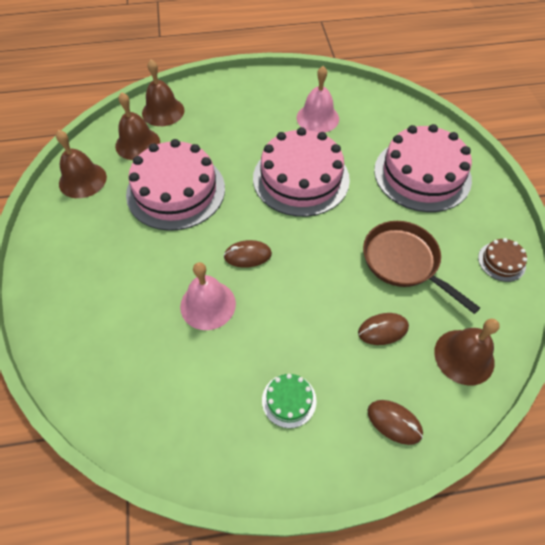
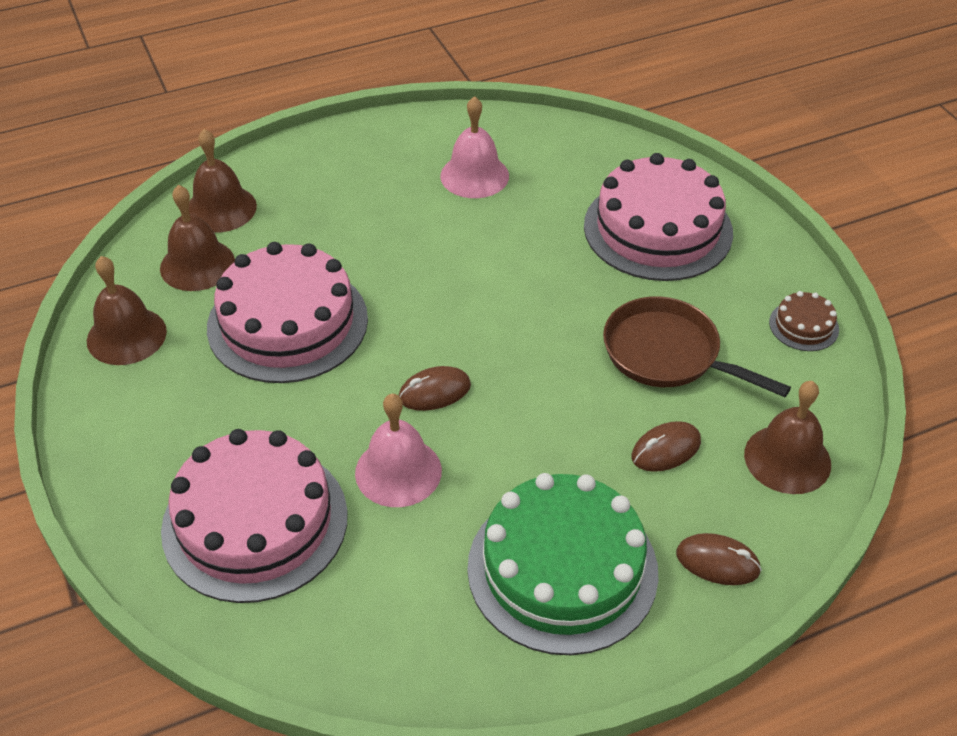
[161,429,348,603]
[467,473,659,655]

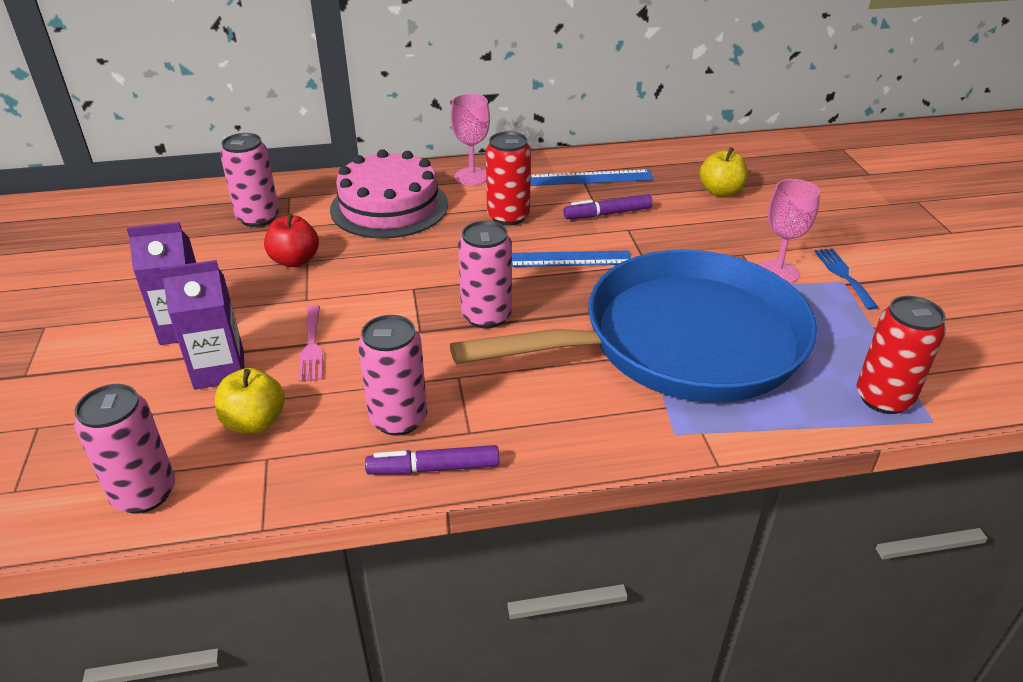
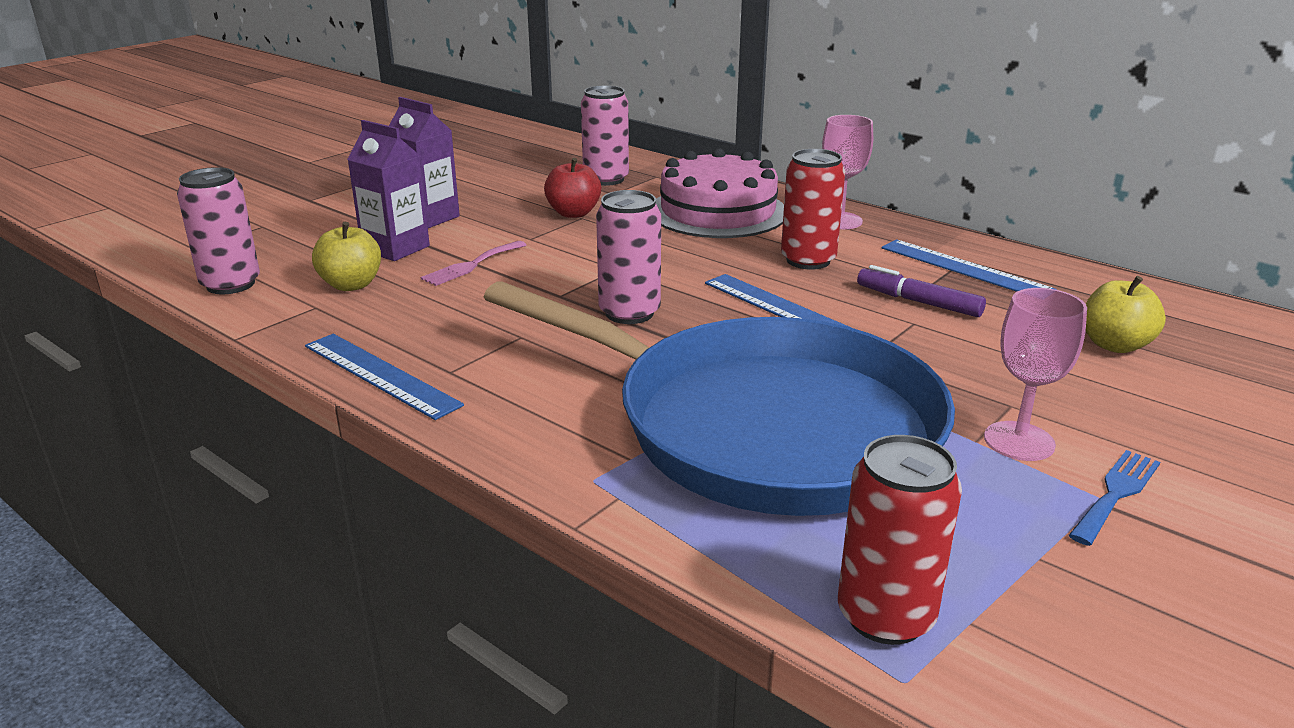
[358,315,427,436] (first image)
[305,334,464,420]

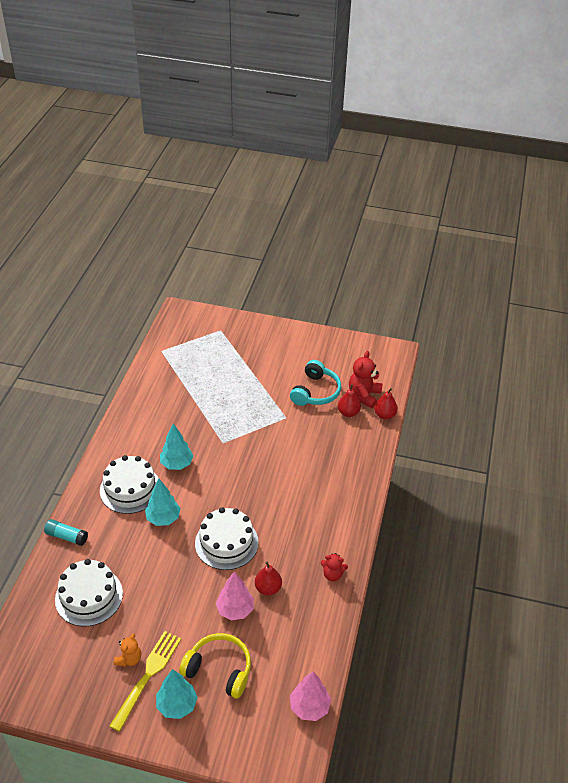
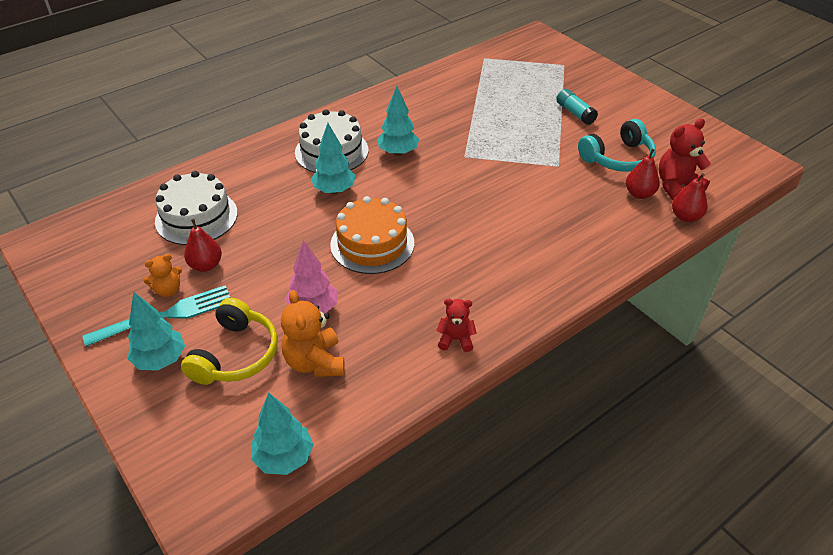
[556,89,598,125]
[83,285,231,347]
[181,298,278,385]
[330,196,414,274]
[184,219,222,272]
[251,393,314,475]
[436,299,477,352]
[281,290,345,377]

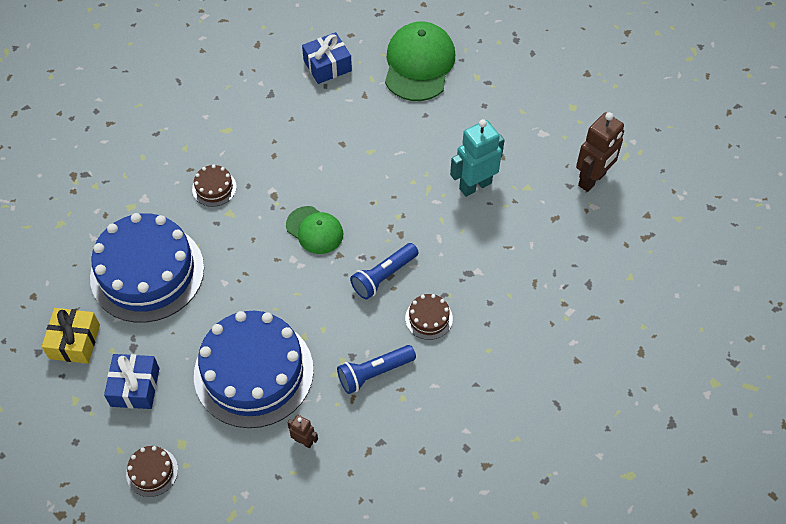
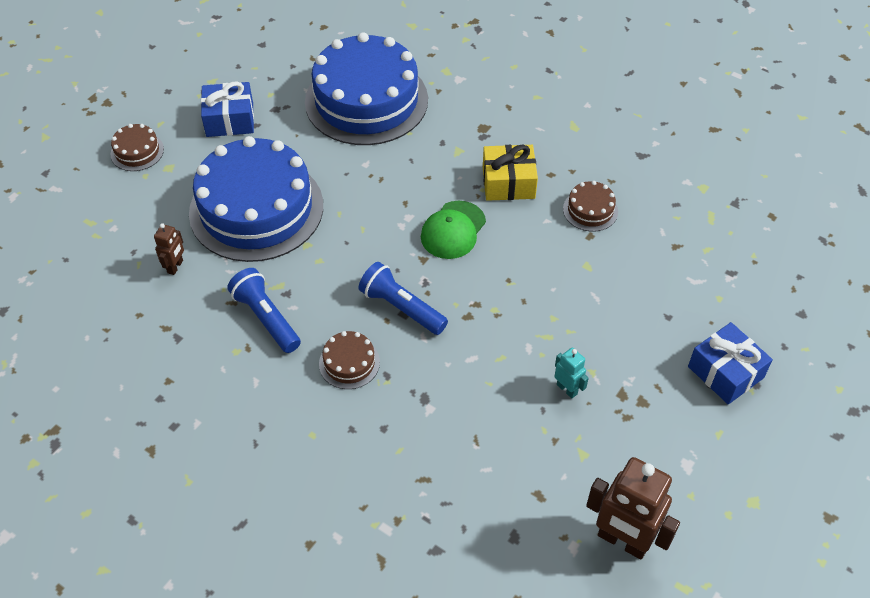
[483,145,538,201]
[563,181,618,232]
[688,322,773,405]
[385,21,455,101] (first image)
[554,348,589,399]

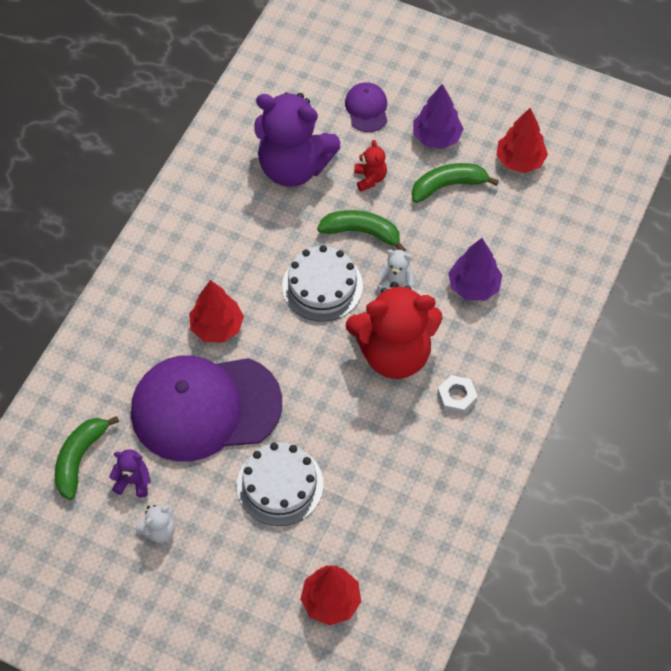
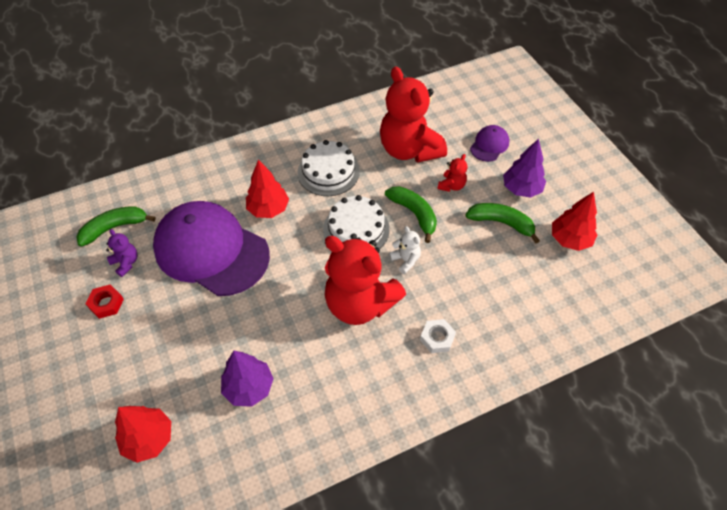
[85,285,124,319]
[297,140,360,196]
[380,66,447,163]
[420,319,456,353]
[221,351,274,407]

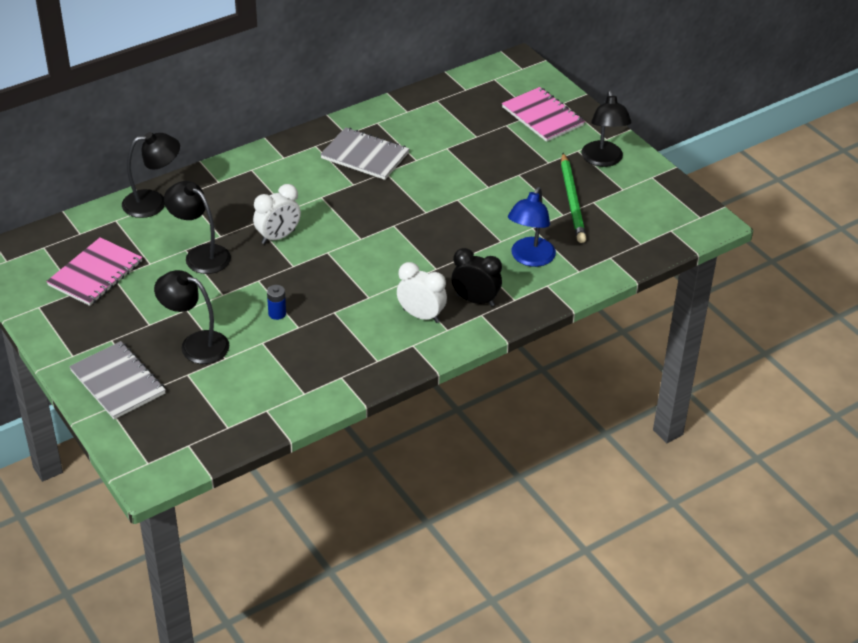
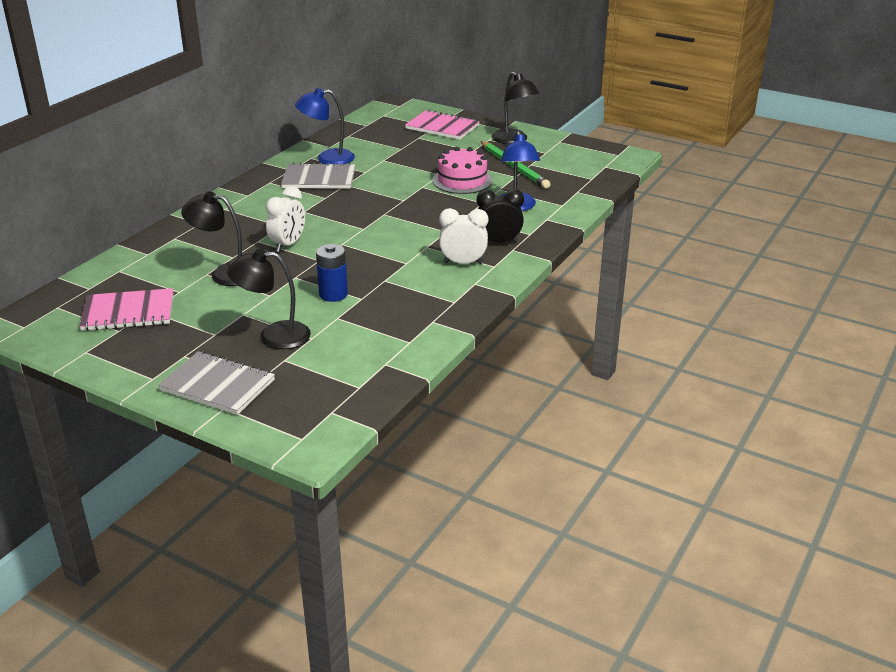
[79,288,173,331]
[122,132,180,218] (first image)
[316,244,348,302]
[295,88,355,164]
[432,147,492,194]

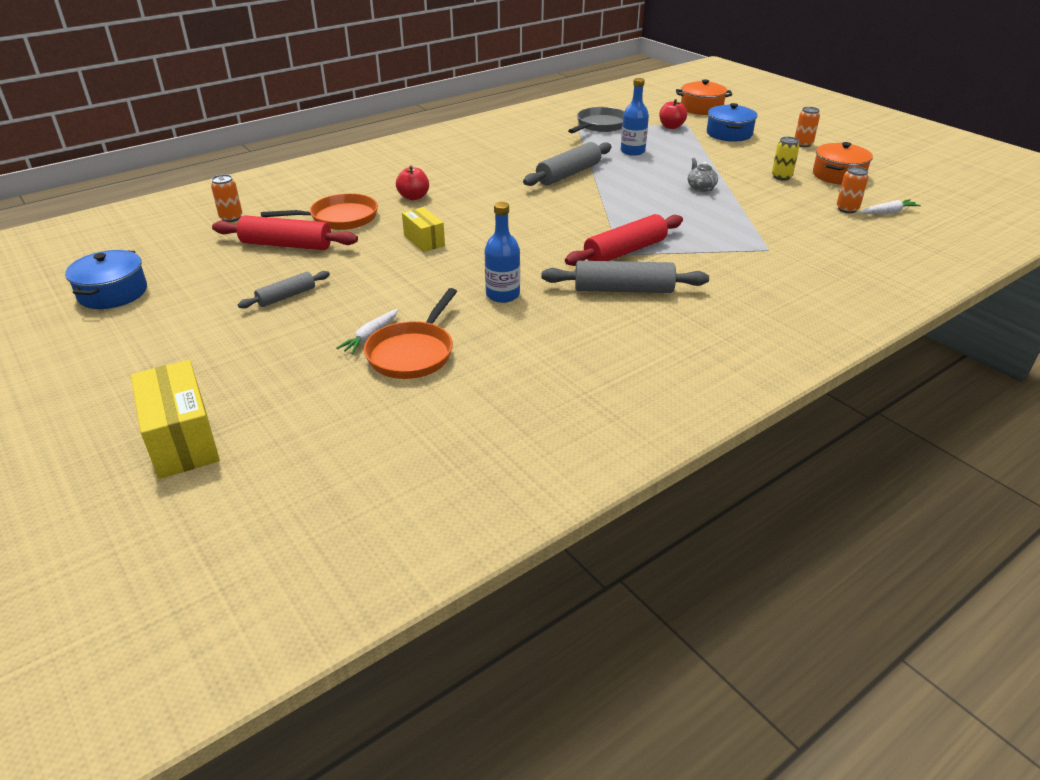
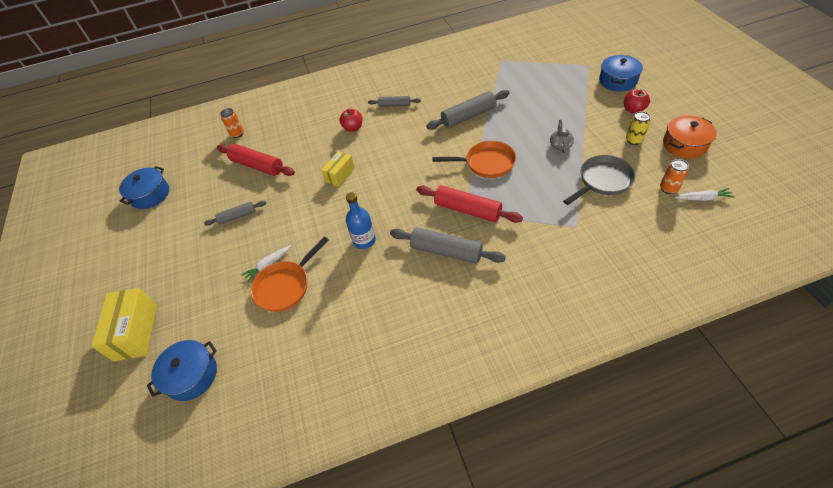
[433,141,516,178]
[321,151,355,187]
[416,185,523,223]
[563,155,635,205]
[621,78,649,156] (first image)
[624,89,650,114]
[676,79,732,115] (first image)
[795,107,820,147] (first image)
[147,340,217,401]
[368,96,421,107]

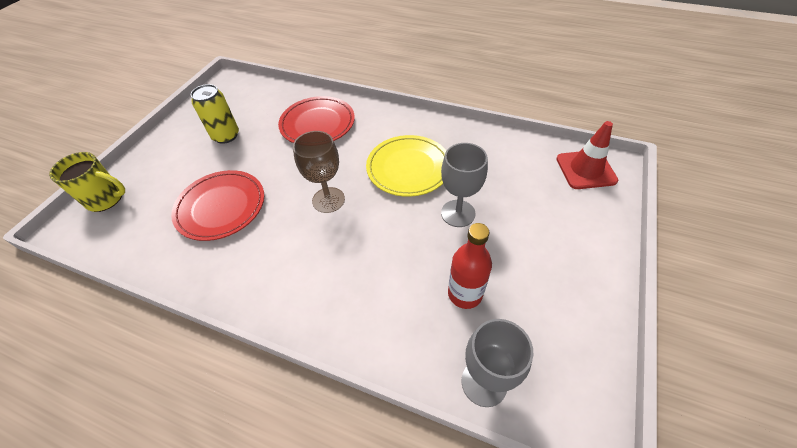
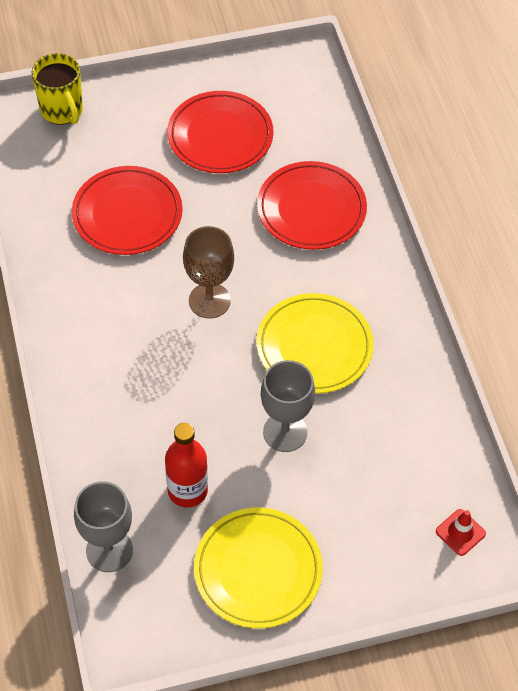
[167,91,273,173]
[436,509,486,556]
[194,508,323,628]

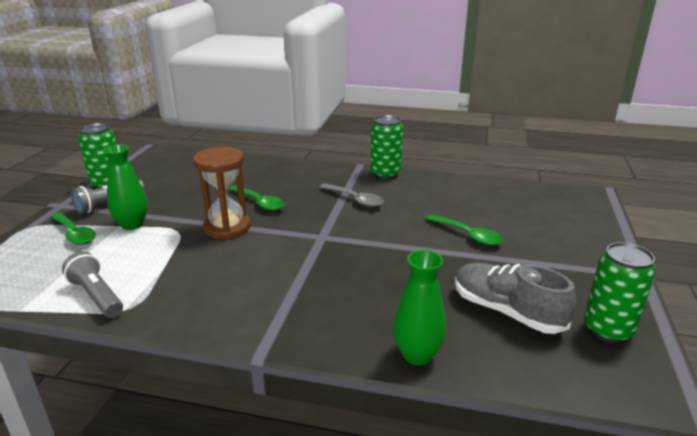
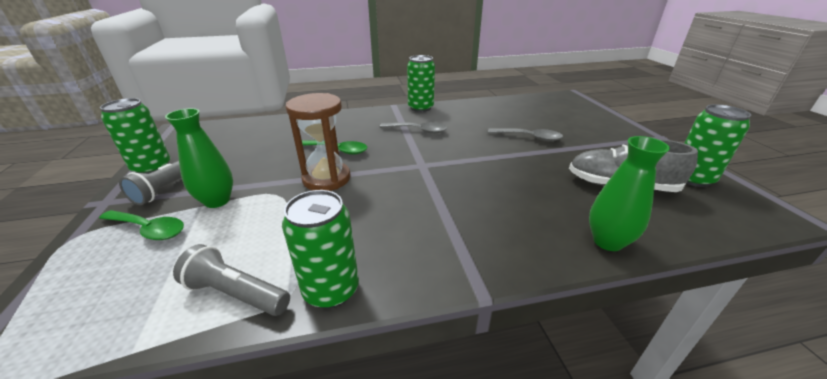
[488,128,563,141]
[282,190,359,308]

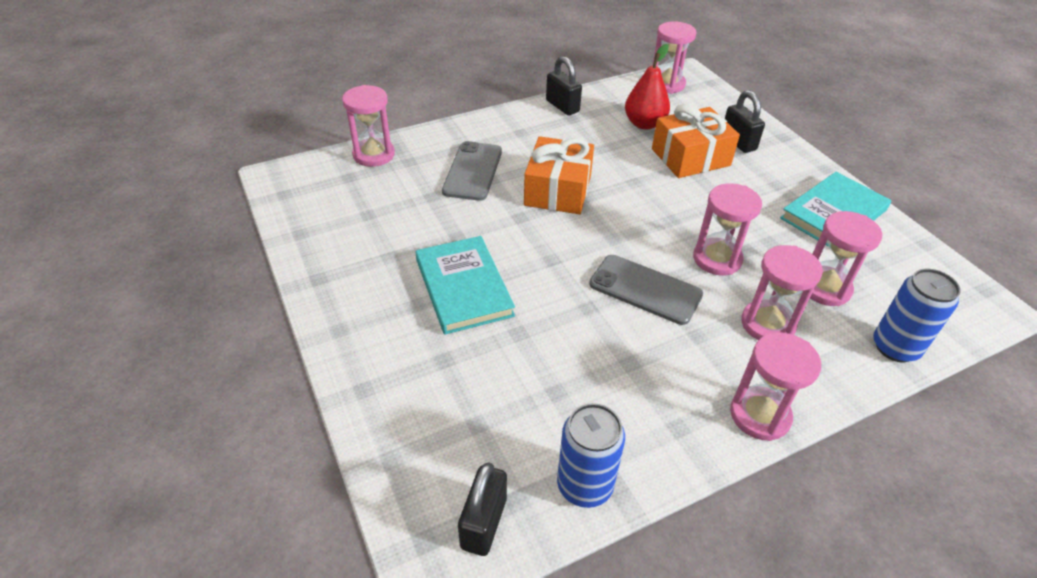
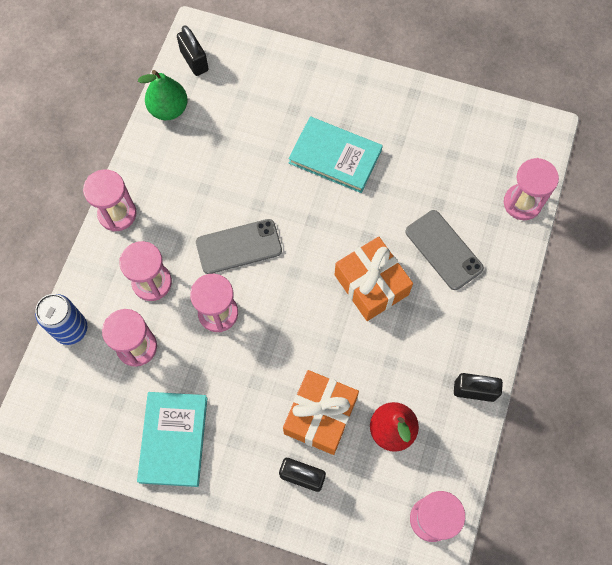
[138,70,188,120]

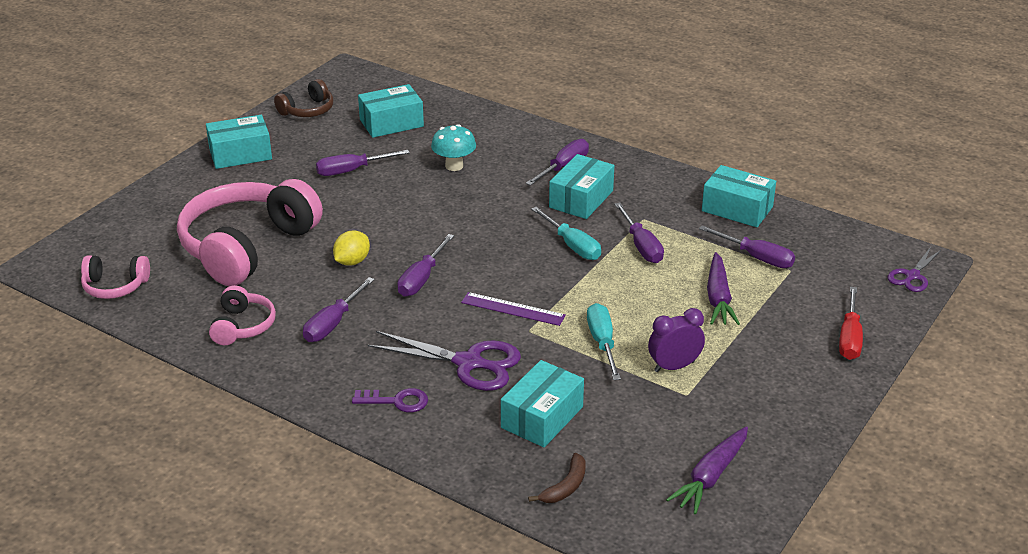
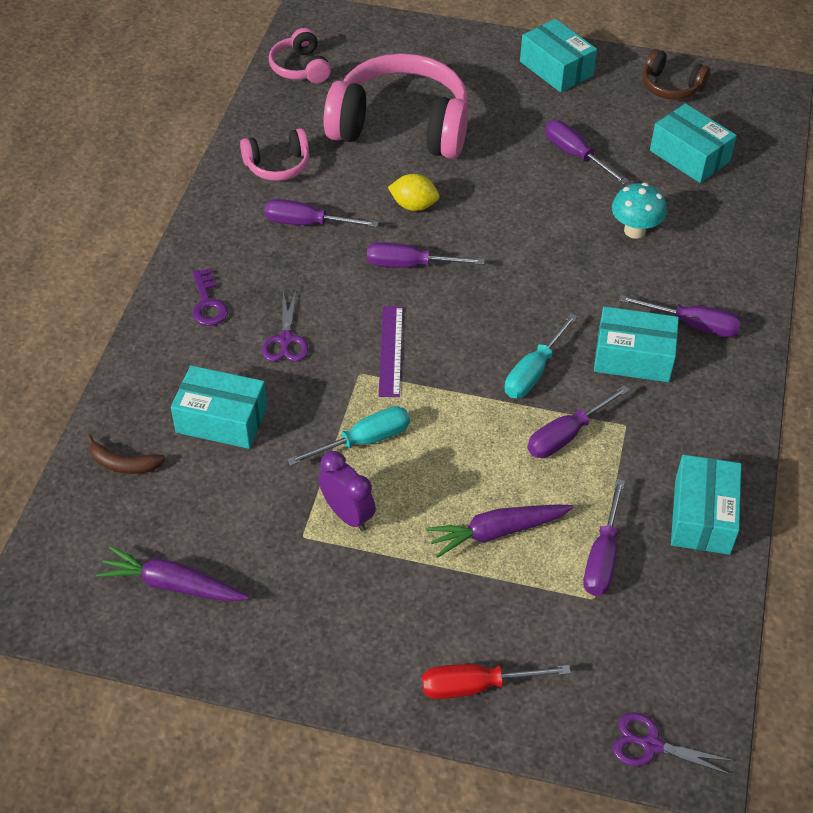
[262,291,309,362]

